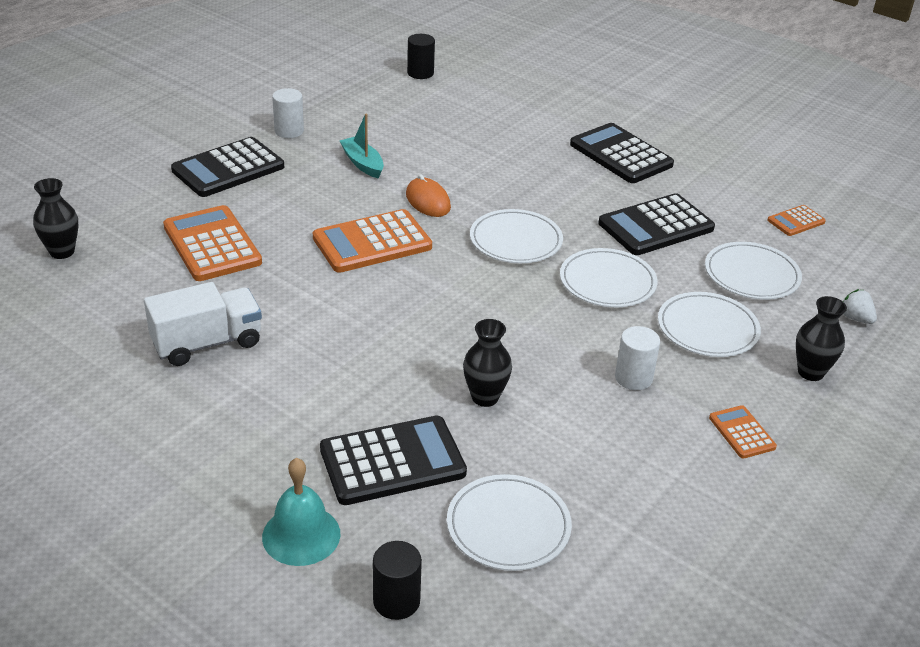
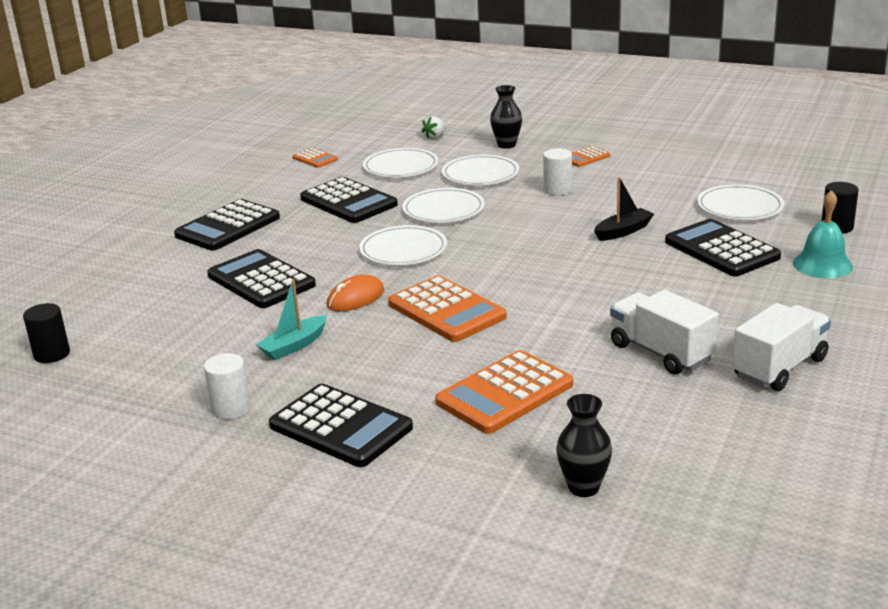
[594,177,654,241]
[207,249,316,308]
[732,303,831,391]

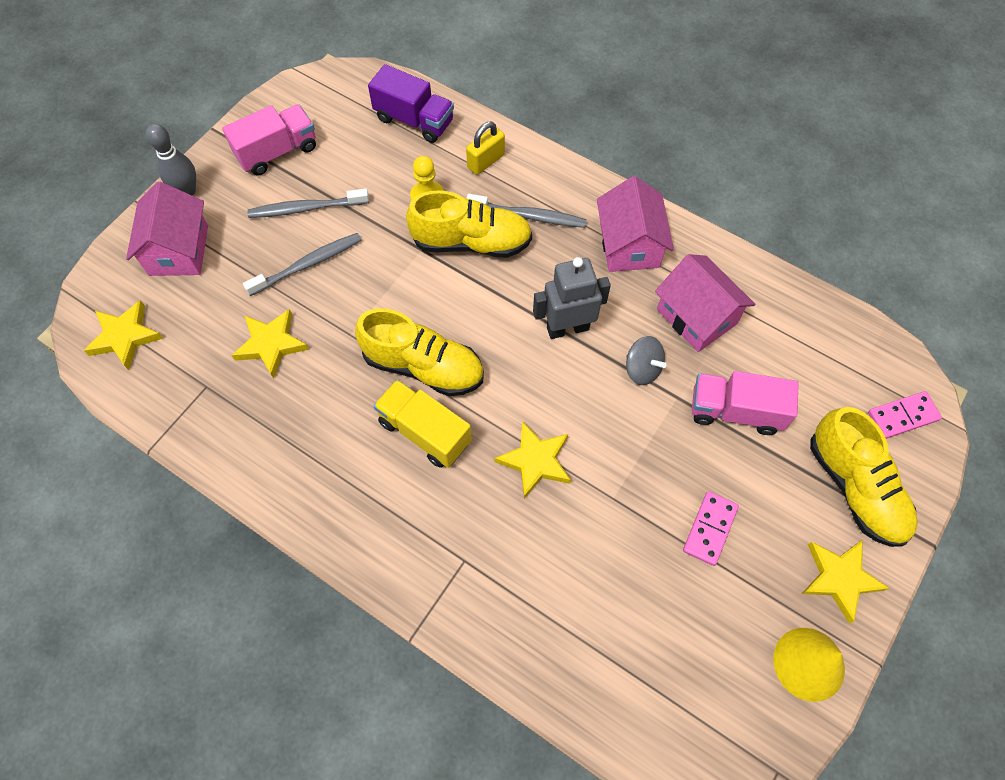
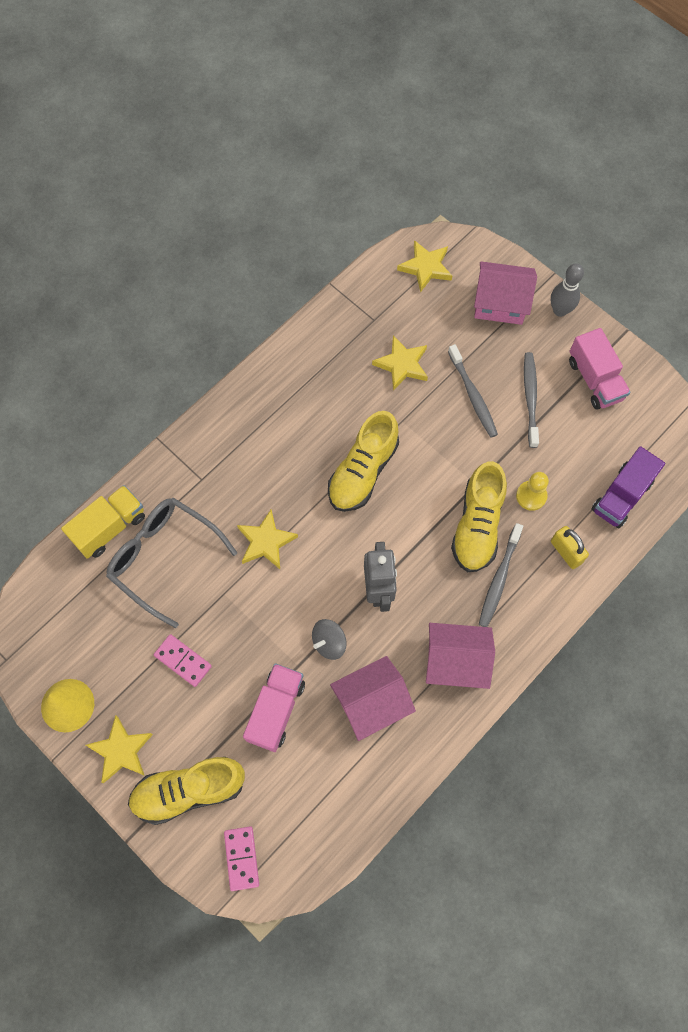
[61,485,145,559]
[106,498,237,628]

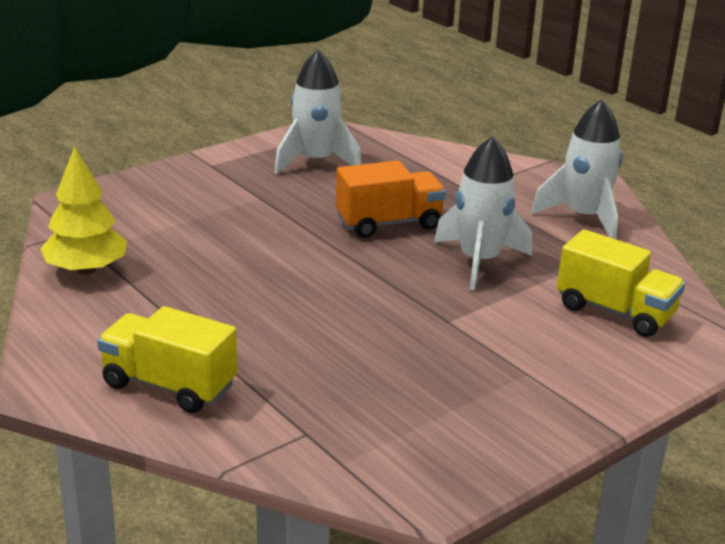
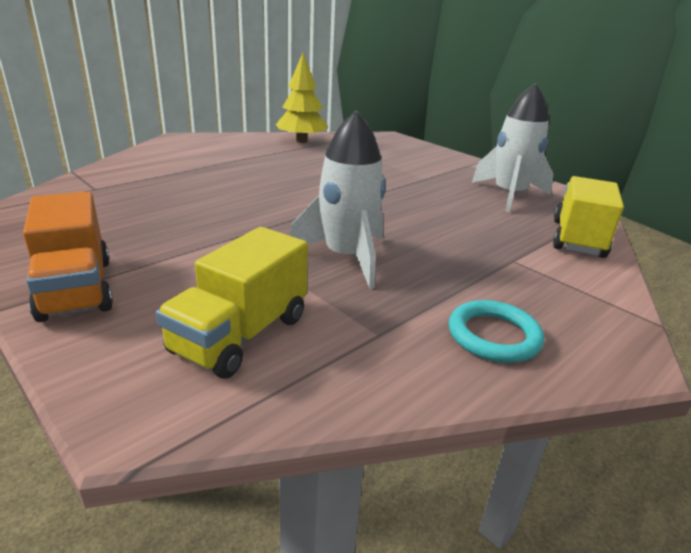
[553,176,624,258]
[23,191,113,322]
[449,300,544,363]

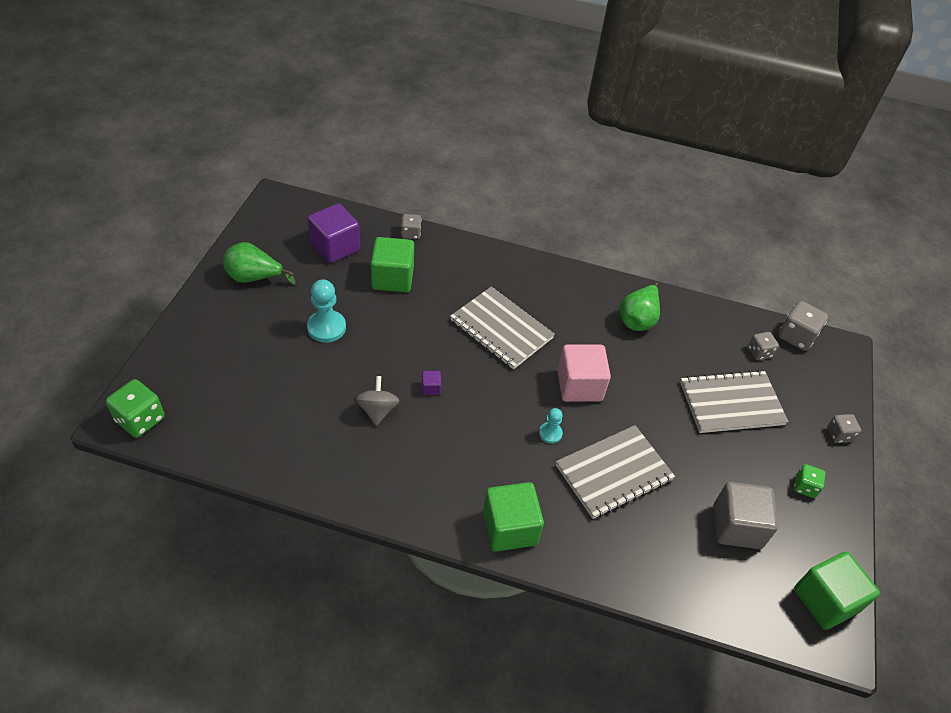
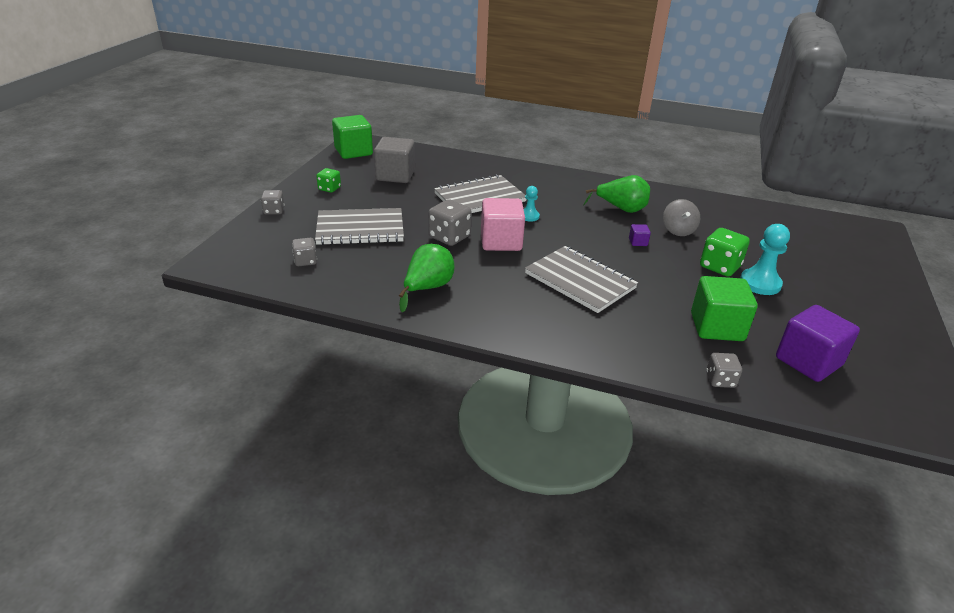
[700,228,750,277]
[584,175,650,213]
[483,482,544,552] (first image)
[428,199,472,246]

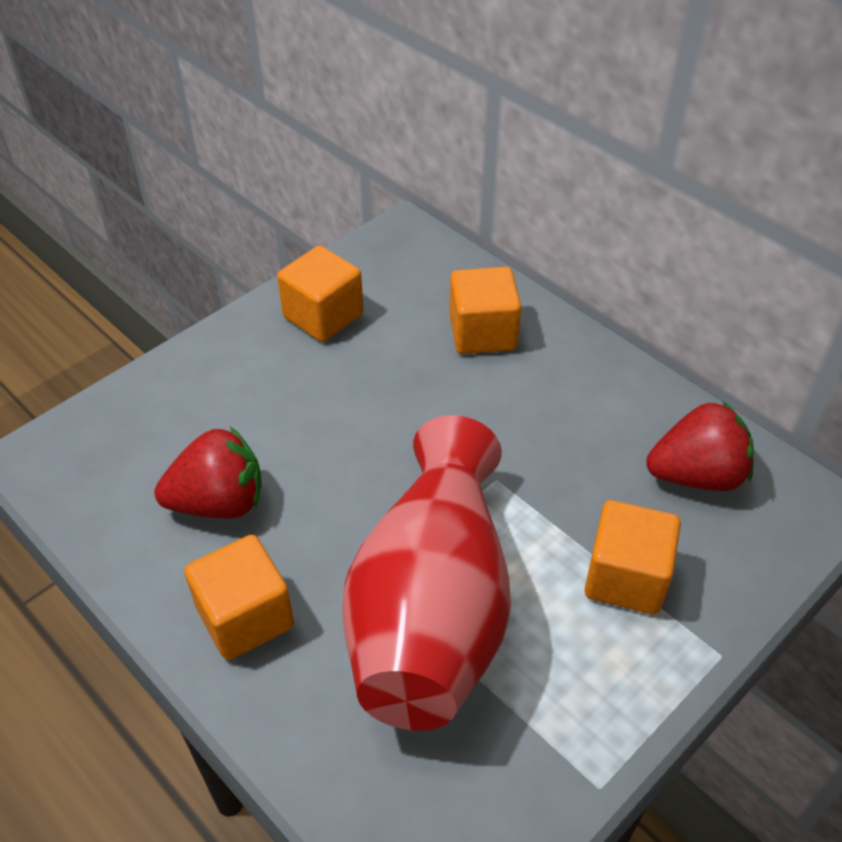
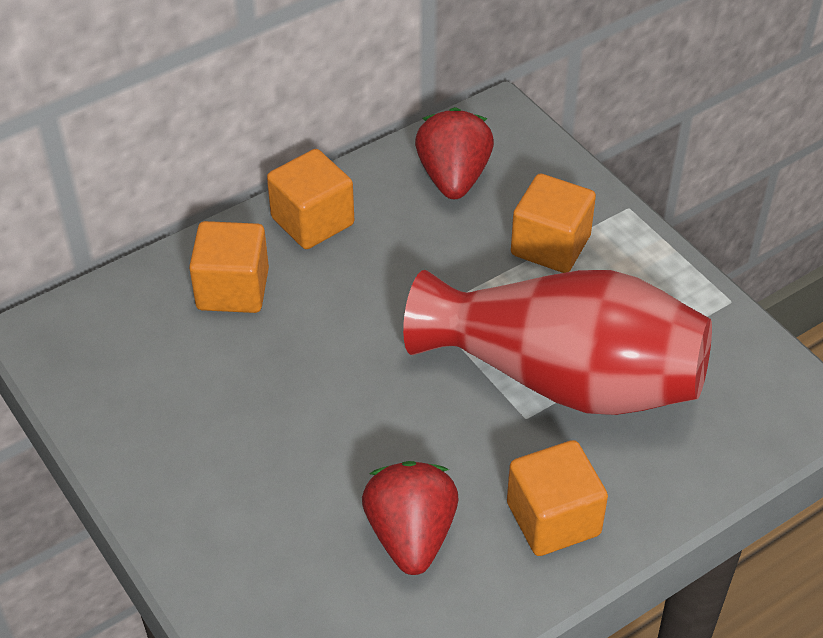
[267,149,354,249]

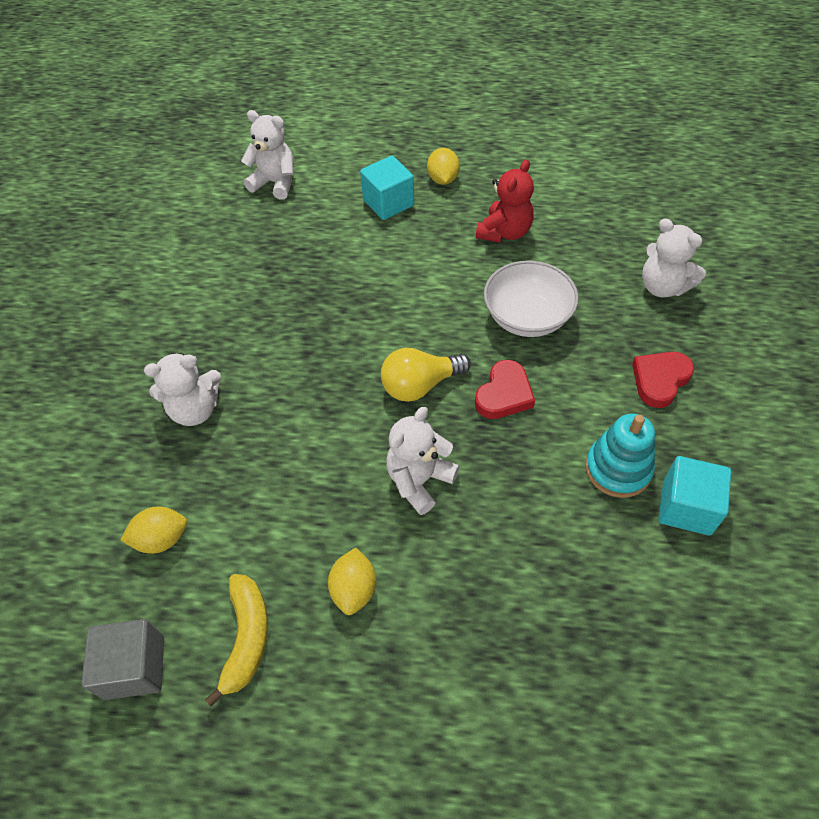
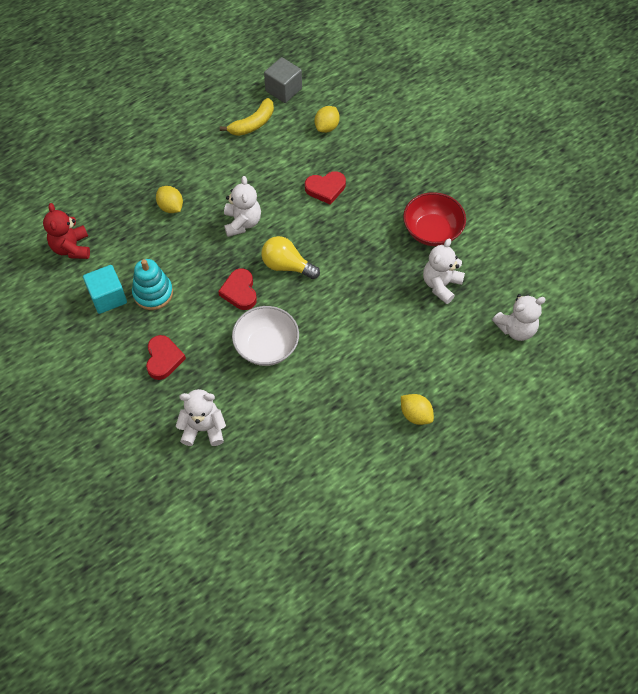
[423,239,465,304]
[220,98,274,136]
[156,186,183,213]
[360,156,414,220] (first image)
[261,236,320,279]
[43,203,90,259]
[305,171,346,205]
[403,192,466,246]

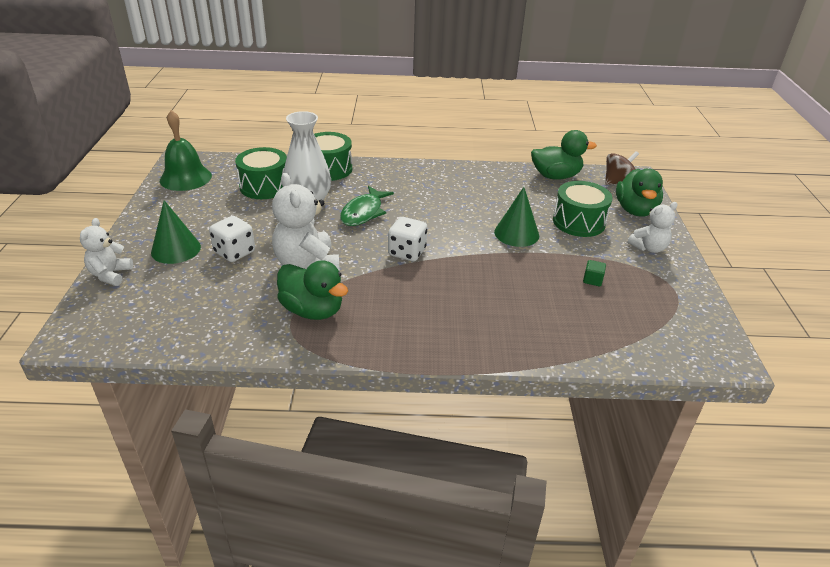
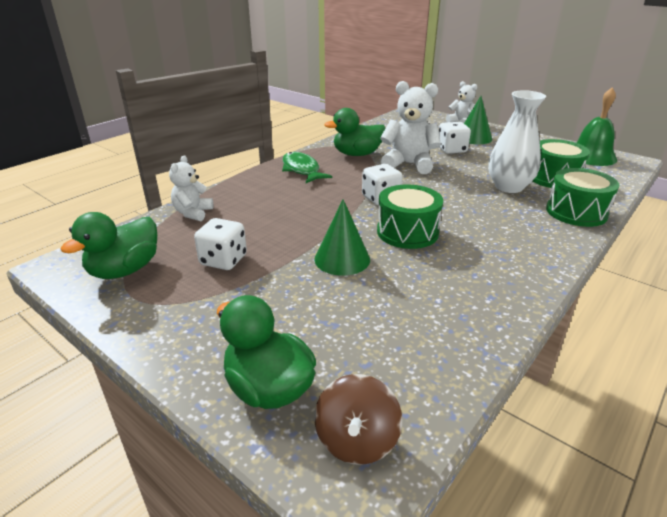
[282,152,332,183]
[61,212,157,279]
[377,185,443,249]
[194,218,247,270]
[169,155,213,221]

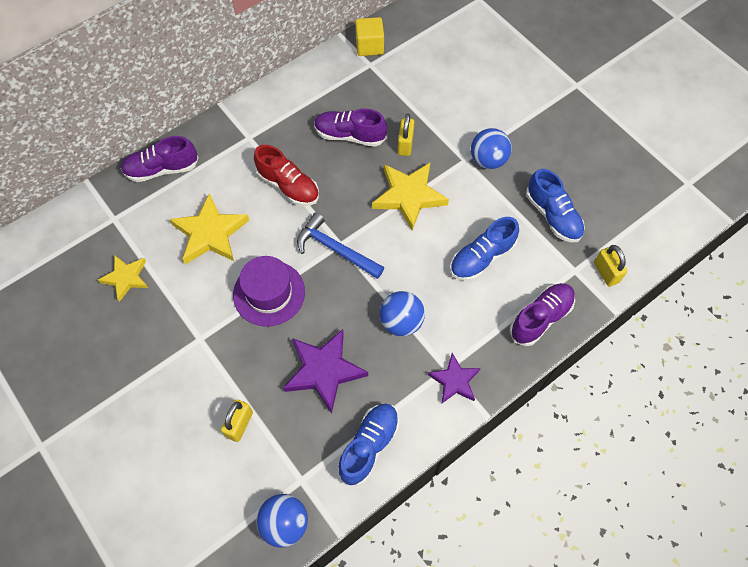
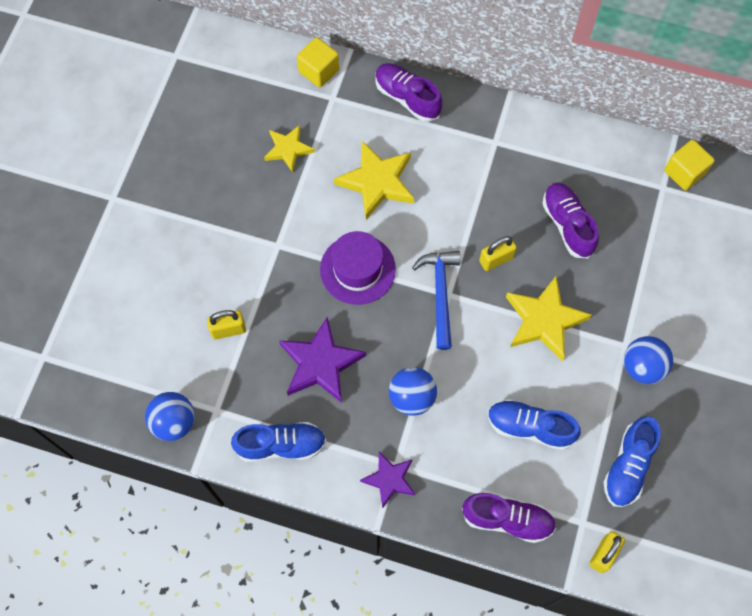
[254,145,319,206] (first image)
[479,236,517,271]
[297,37,339,87]

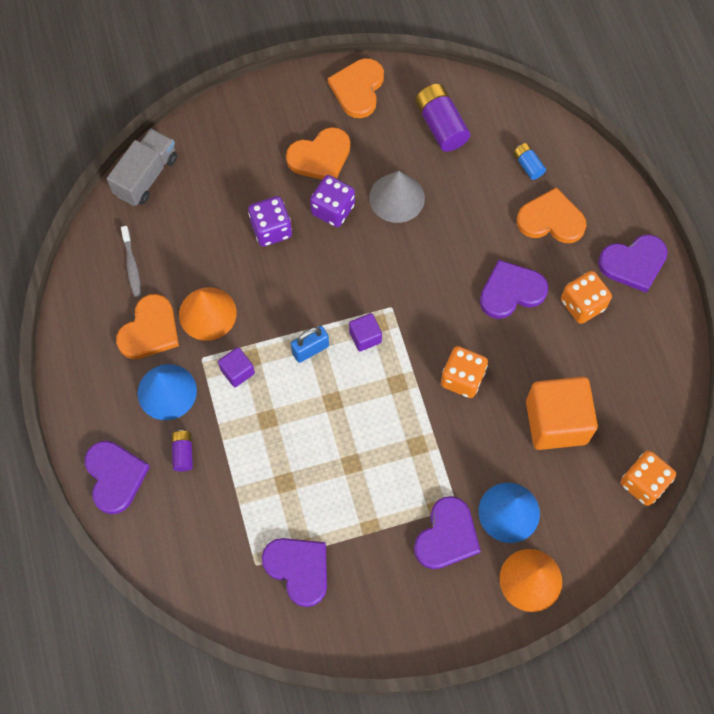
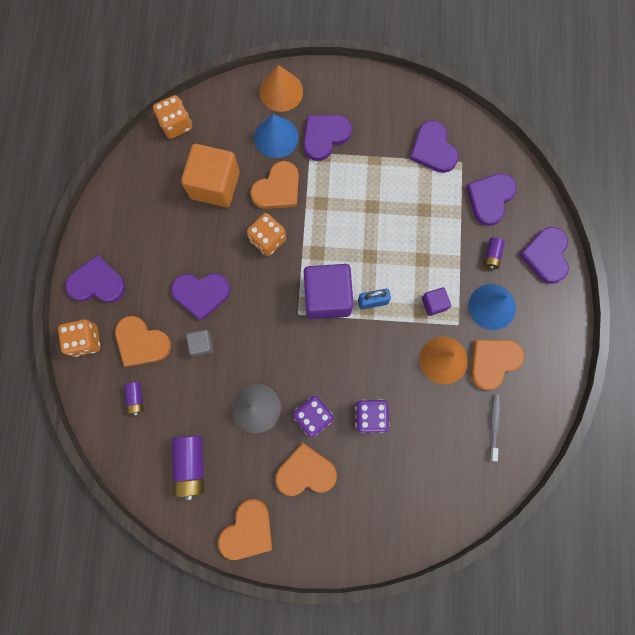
[107,129,177,206] (first image)
[304,264,354,319]
[124,382,144,416]
[58,319,101,357]
[186,330,214,357]
[250,161,299,209]
[466,173,517,226]

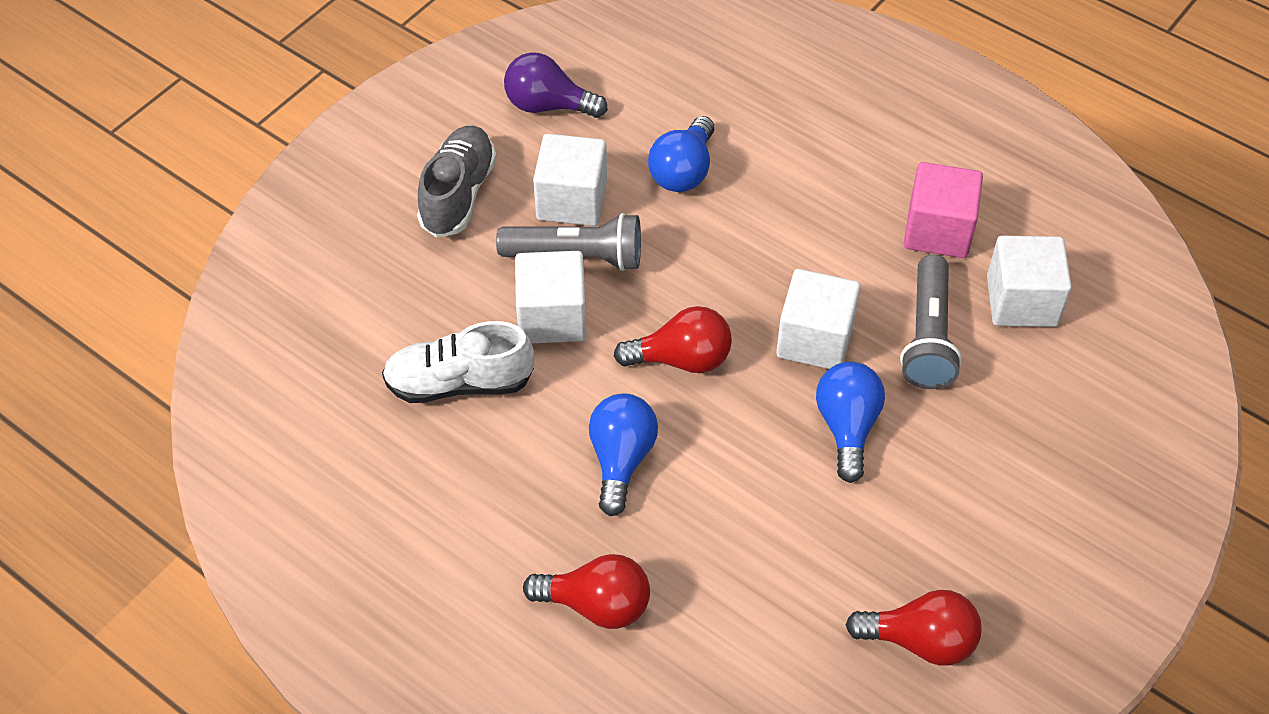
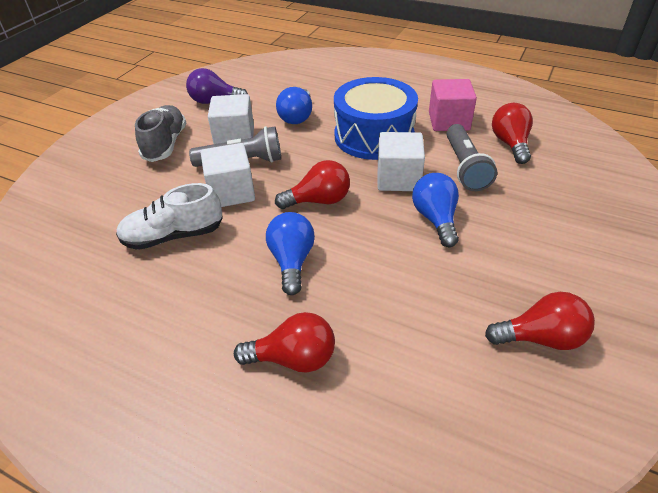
[492,103,533,164]
[334,77,418,160]

